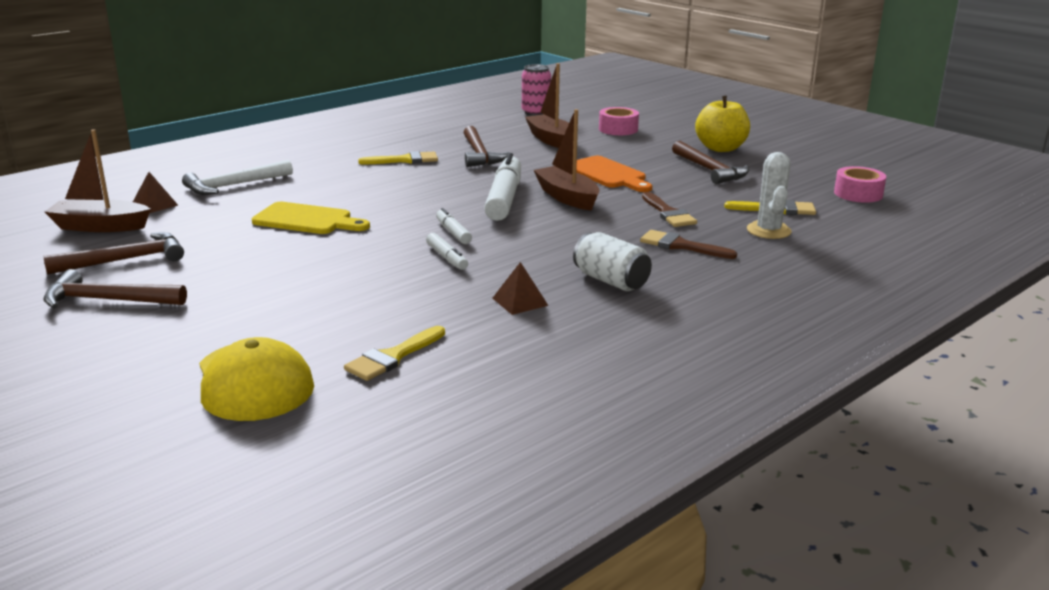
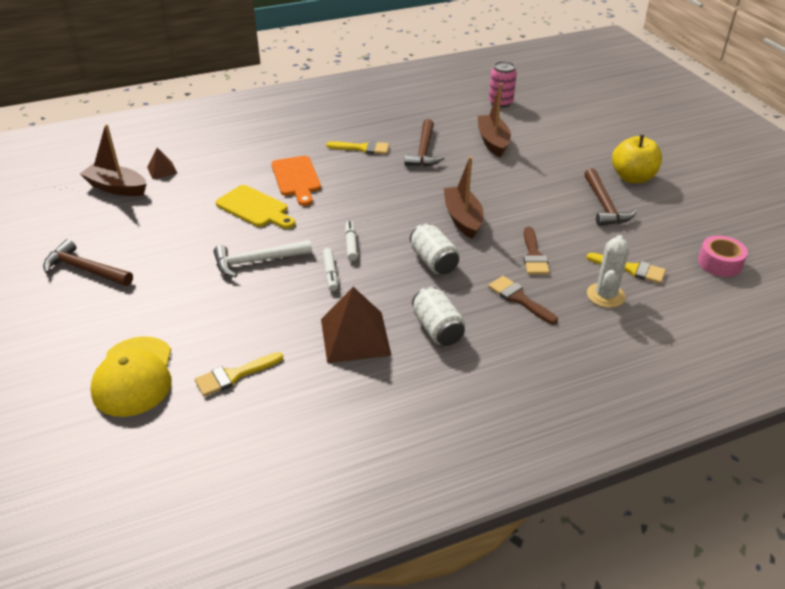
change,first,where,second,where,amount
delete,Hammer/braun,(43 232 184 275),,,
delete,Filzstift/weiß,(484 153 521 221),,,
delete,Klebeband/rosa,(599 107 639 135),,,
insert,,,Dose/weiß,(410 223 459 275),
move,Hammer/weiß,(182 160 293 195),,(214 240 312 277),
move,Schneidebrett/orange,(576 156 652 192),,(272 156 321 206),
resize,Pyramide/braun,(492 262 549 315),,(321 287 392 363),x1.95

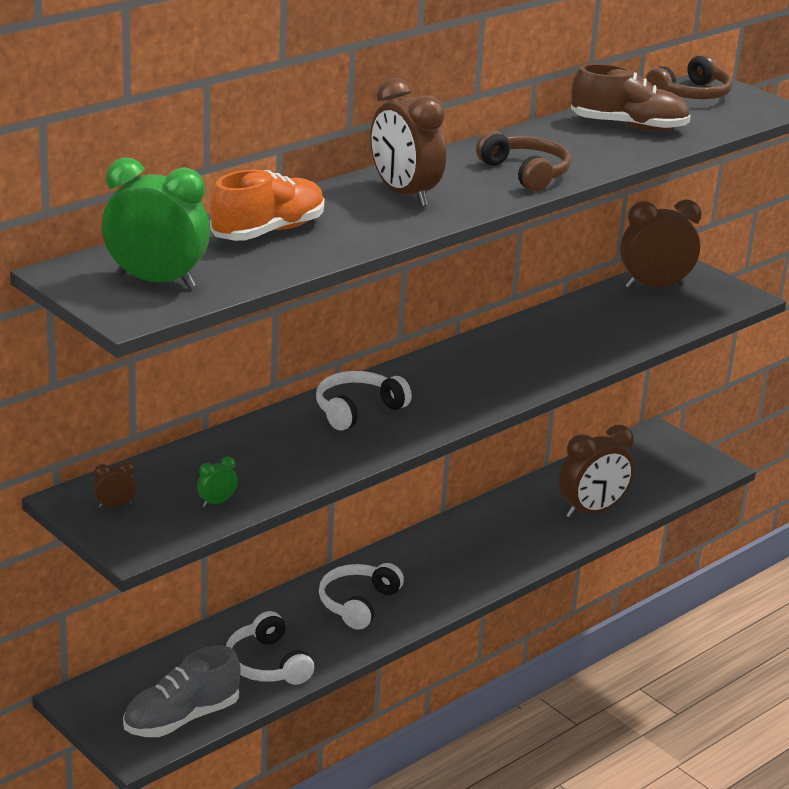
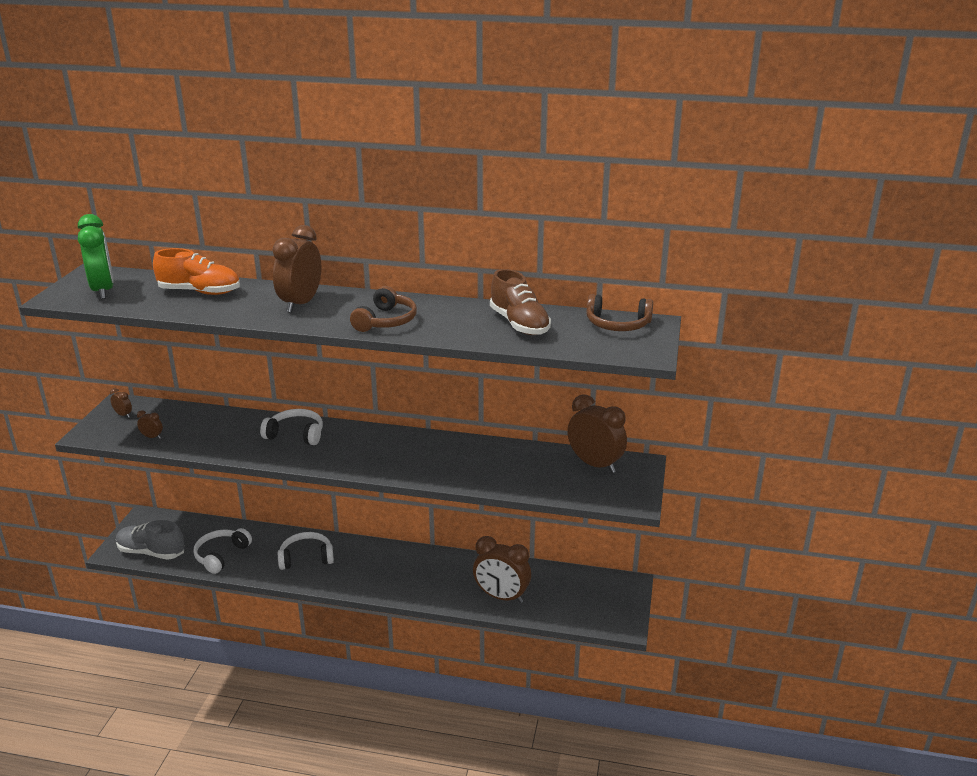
change,first,where,second,where,amount
recolor,Wecker/grün,(197 456 238 507),Wecker/braun,(137 410 163 439),

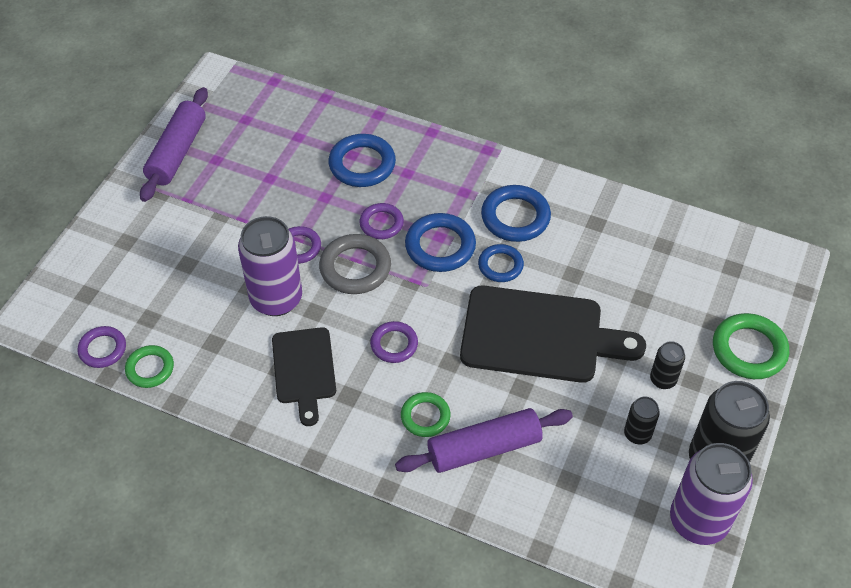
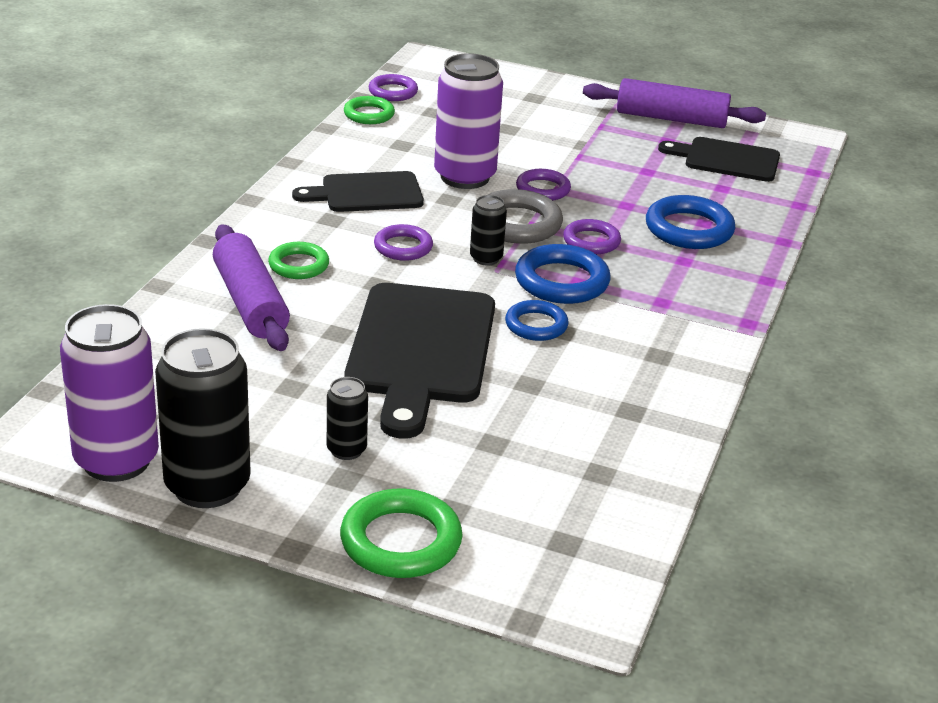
change,first,where,second,where,amount
delete,Ring/blau,(481 185 551 242),,,
insert,,,Schneidebrett/schwarz,(658 137 780 182),
move,Dose/schwarz,(624 396 660 444),,(470 195 507 266),

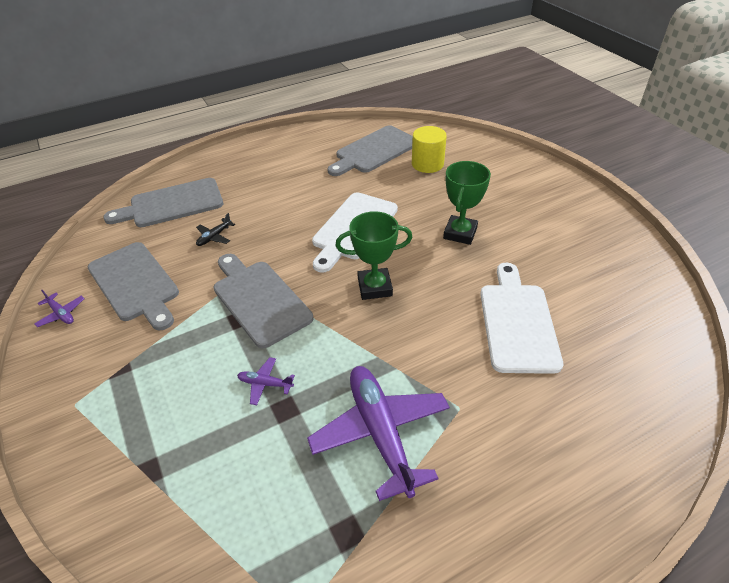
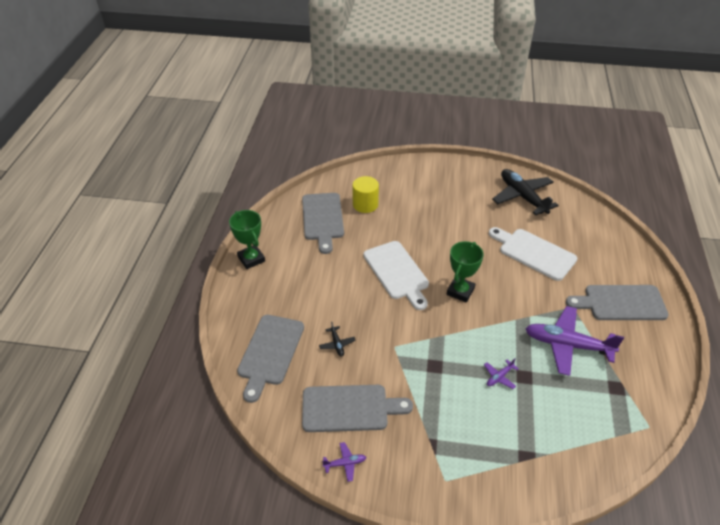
change,first,where,second,where,amount
insert,,,Flugzeug/schwarz,(492 169 559 215),
move,Schneidebrett/grau,(213 254 313 348),,(566 285 669 320),
move,Pokal/grün,(443 161 491 245),,(229 210 265 269),

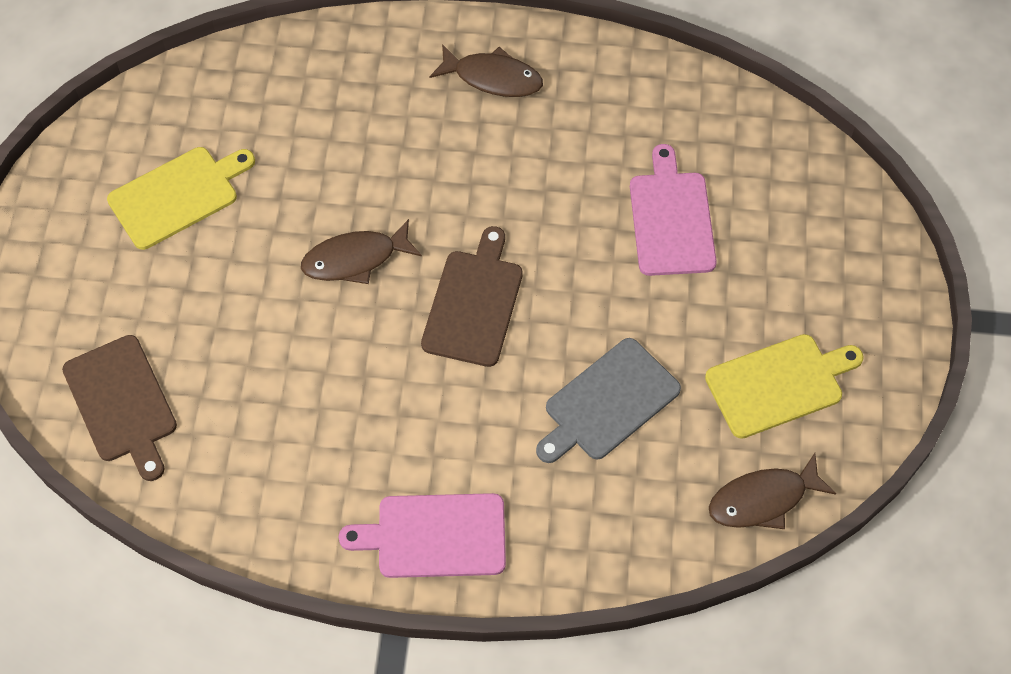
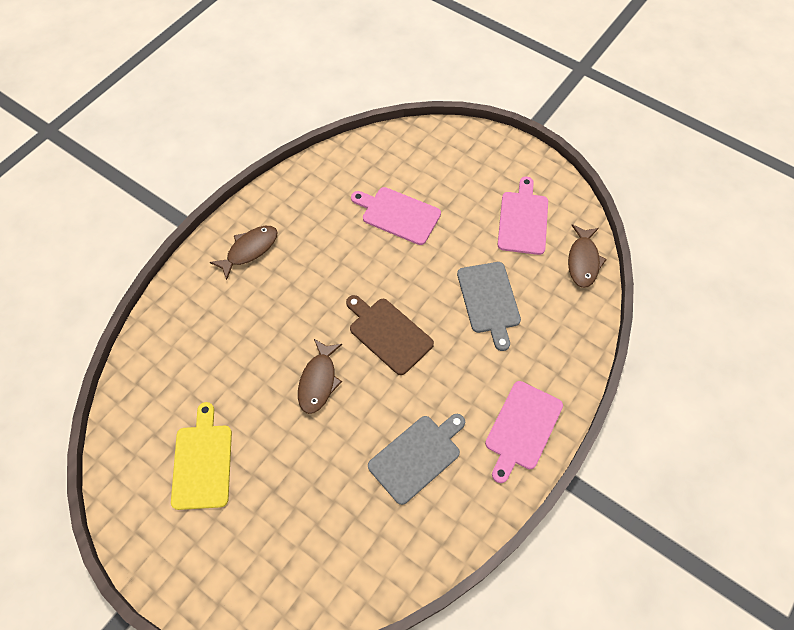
change,first,where,second,where,amount
delete,Schneidebrett/braun,(62 335 177 481),,,
insert,,,Schneidebrett/grau,(368 414 465 505),
recolor,Schneidebrett/gelb,(705 334 864 439),Schneidebrett/rosa,(497 177 548 255),

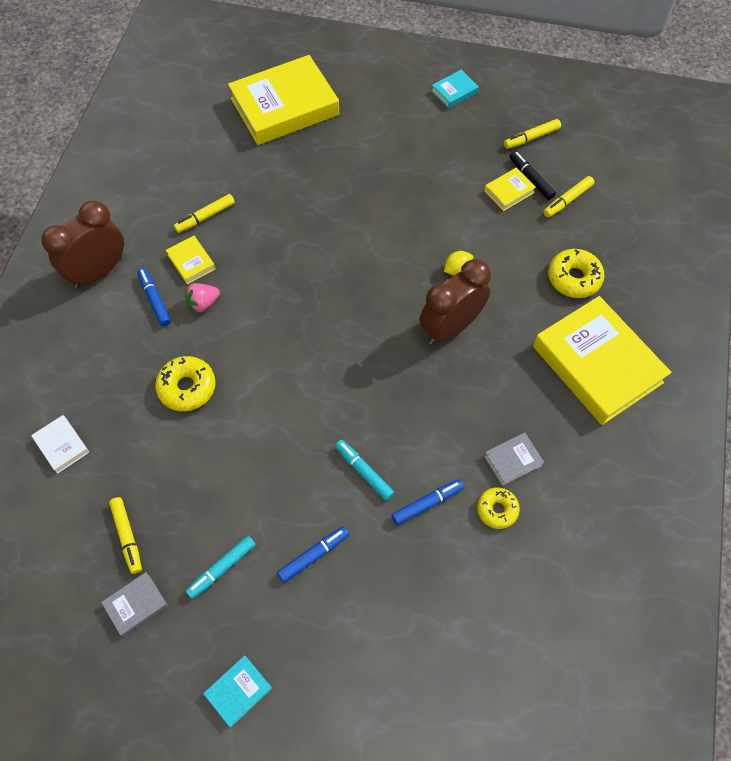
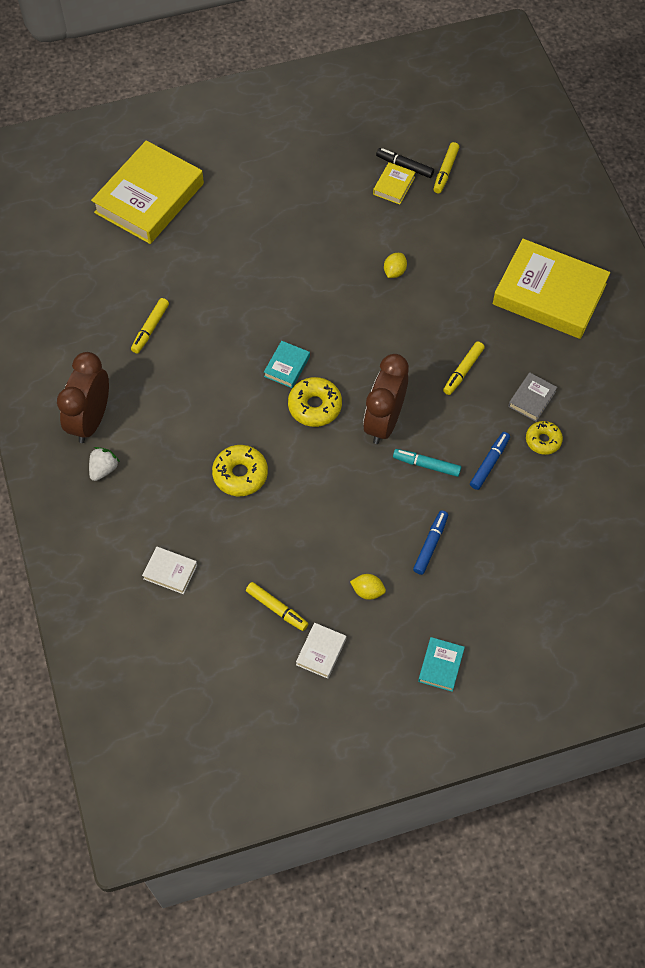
change,first,where,second,where,amount
delete,Filzstift/blau,(137 268 171 327),,,
delete,Buch/gelb,(166 236 216 284),,,
delete,Erdbeere/rosa,(185 283 220 313),,,
insert,,,Erdbeere/weiß,(89 447 120 481),
move,Wecker/braun,(419 259 491 344),,(363 354 409 444),
move,Buch/türkis,(431 70 479 109),,(264 341 310 388),
move,Filzstift/gelb,(504 119 561 149),,(443 341 485 395),
move,Donut/gelb,(548 249 604 298),,(288 377 342 427),
replace,Filzstift/türkis,(185 535 256 599),Zitrone/gelb,(350 574 386 600),
recolor,Buch/grau,(101 572 168 637),Buch/weiß,(296 623 346 679),

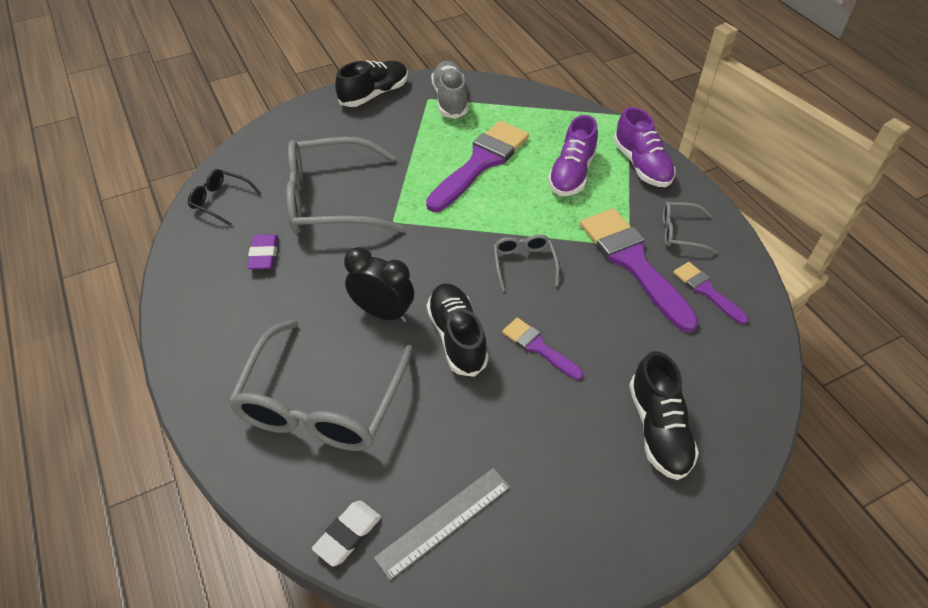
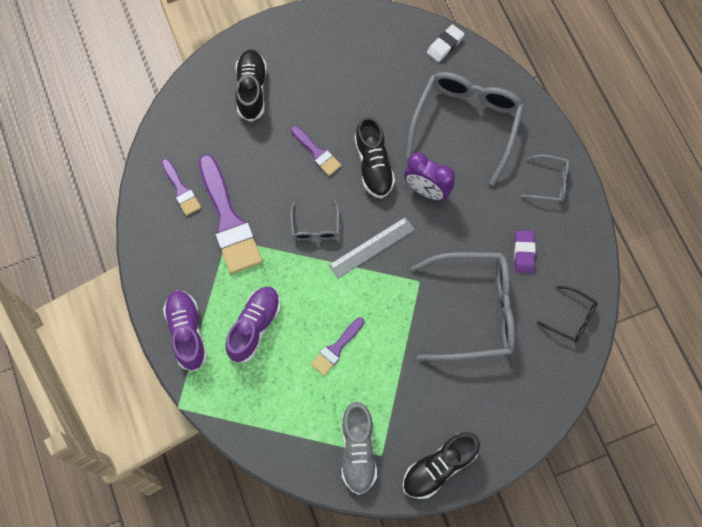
change,first,where,second,where,amount
move,Lineal/grau,(374 468 510 580),,(329 217 415 278),
move,Brille/grau,(663 202 718 254),,(521 155 569 202),
recolor,Wecker/schwarz,(344 247 414 322),Wecker/lila,(404 152 455 201),
resize,Pinsel/lila,(426 121 529 212),,(311 317 364 376),x0.51

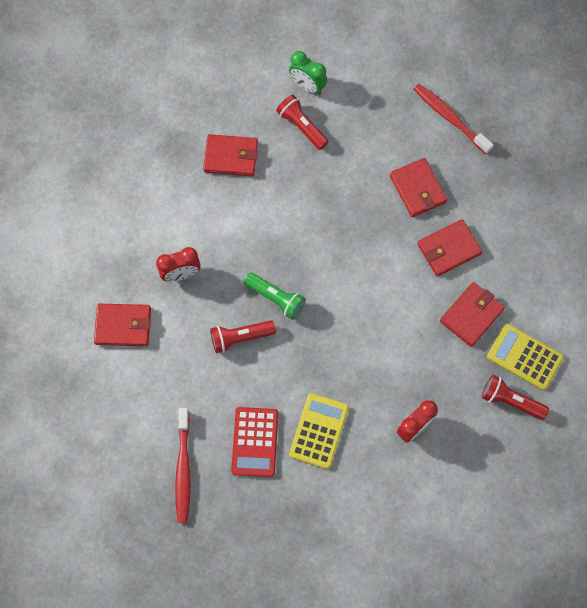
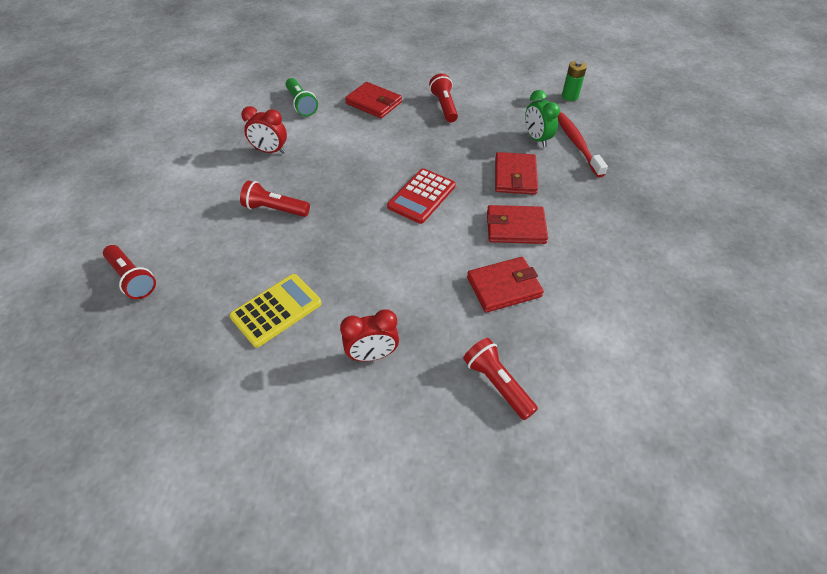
change,first,where,second,where,amount
delete,Geldbörse/rot,(94 304 151 346),,,
delete,Taschenrechner/gelb,(487 324 564 390),,,
insert,,,Batterie/grün,(562 61 587 101),
move,Taschenrechner/rot,(231 407 278 477),,(387 168 456 224),
move,Taschenlampe/grün,(244 273 306 320),,(286 78 318 116),
move,Wecker/grün,(289 51 327 95),,(525 90 560 147),
replace,Zahnbürste/rot,(175 408 191 523),Taschenlampe/rot,(103 245 156 299),

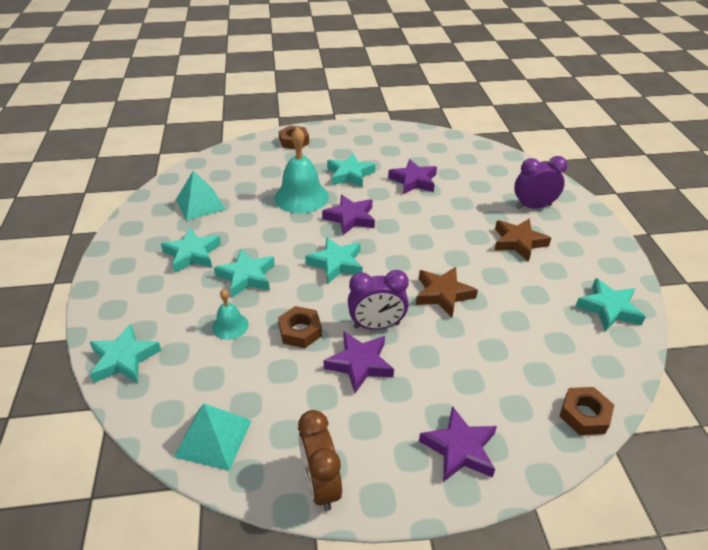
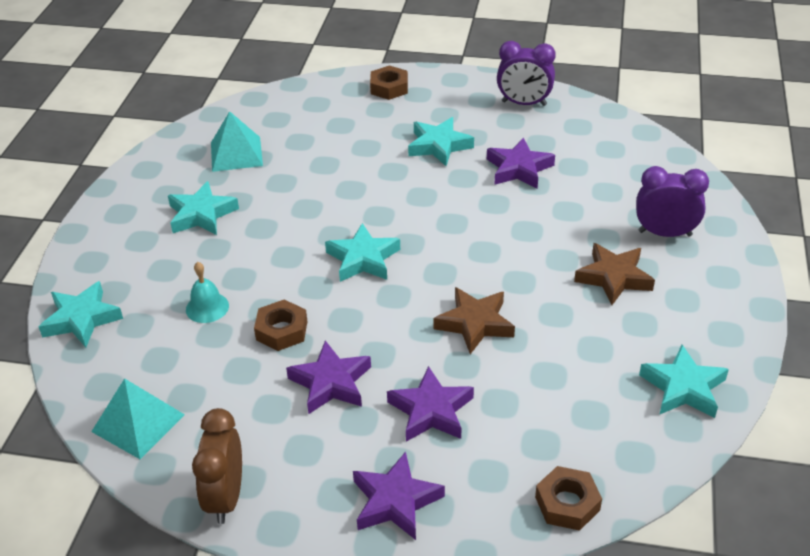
change,first,where,second,where,amount
delete,Stern/türkis,(214 249 275 297),,,
delete,Glocke/türkis,(275 127 329 213),,,
move,Stern/lila,(322 195 375 235),,(387 366 474 442),
move,Wecker/lila,(348 270 409 330),,(497 41 556 106),

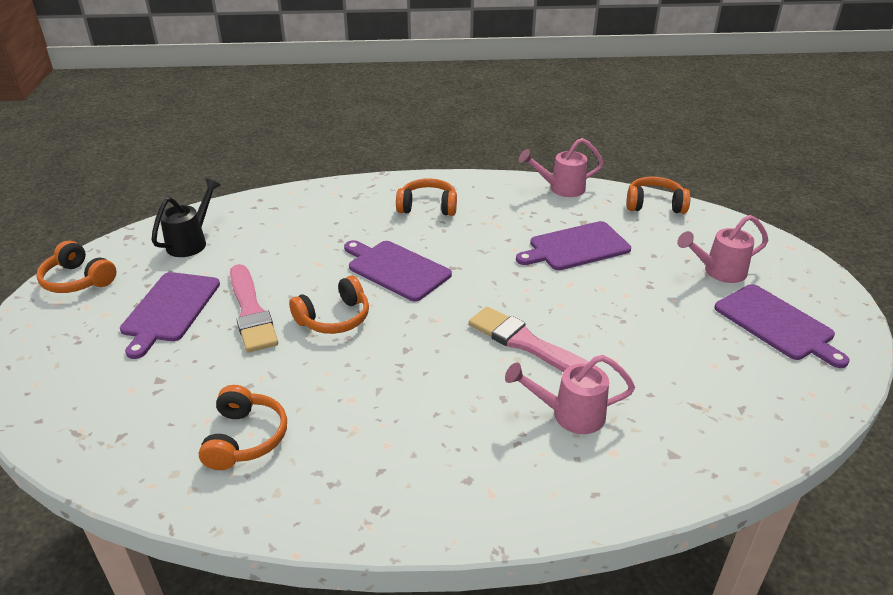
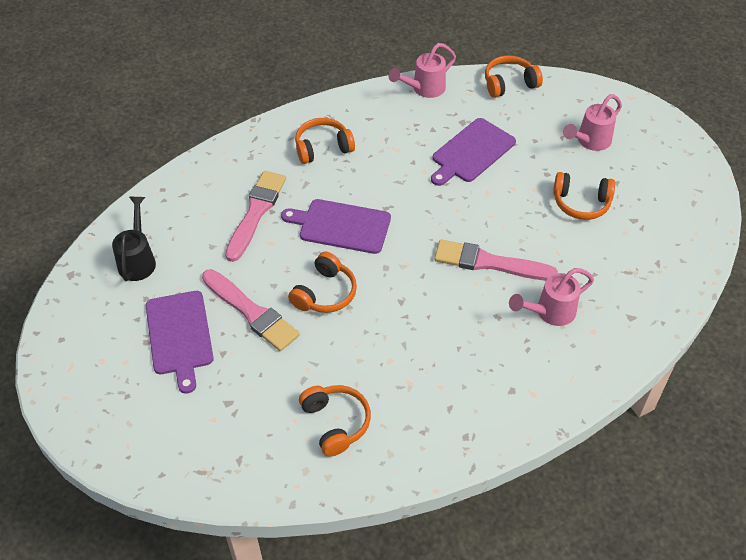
change,first,where,second,where,amount
delete,Schneidebrett/lila,(714 284 849 368),,,
insert,,,Pinsel/rosa,(225 171 286 262),
move,Kopfhörer/orange,(36 241 116 293),,(553 172 615 220),

